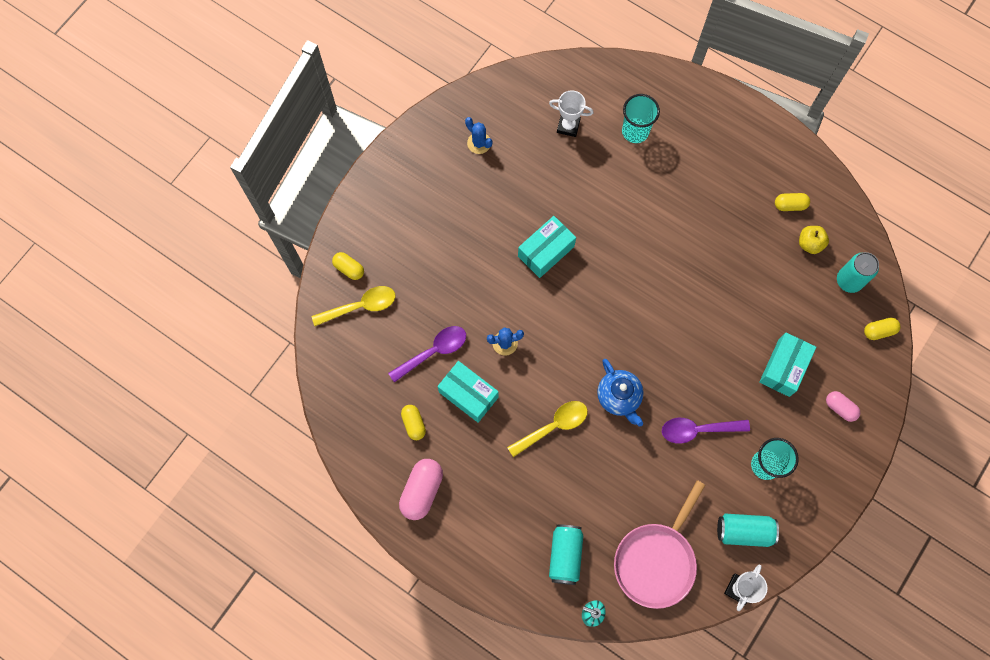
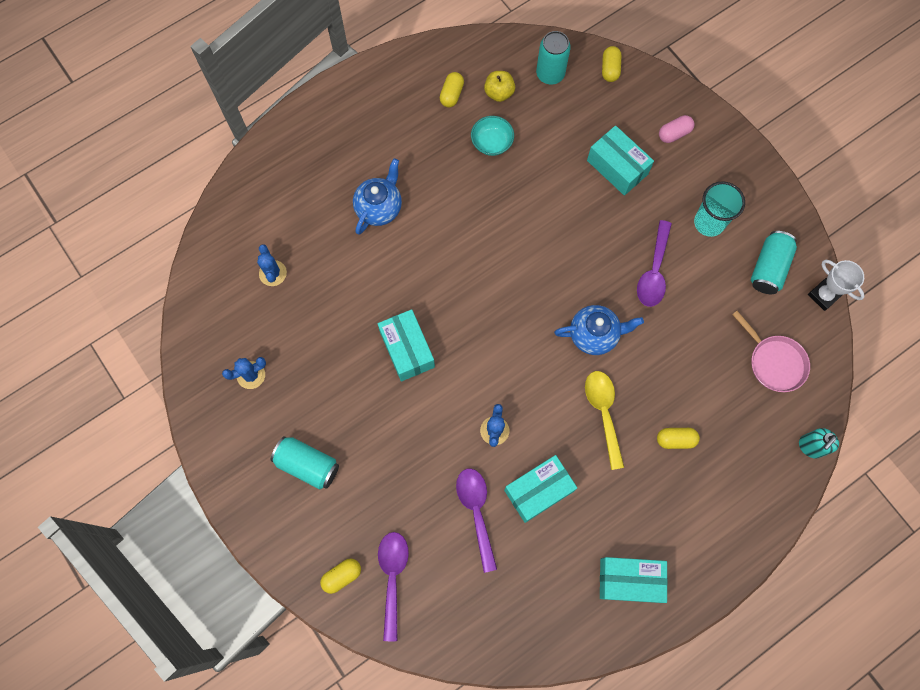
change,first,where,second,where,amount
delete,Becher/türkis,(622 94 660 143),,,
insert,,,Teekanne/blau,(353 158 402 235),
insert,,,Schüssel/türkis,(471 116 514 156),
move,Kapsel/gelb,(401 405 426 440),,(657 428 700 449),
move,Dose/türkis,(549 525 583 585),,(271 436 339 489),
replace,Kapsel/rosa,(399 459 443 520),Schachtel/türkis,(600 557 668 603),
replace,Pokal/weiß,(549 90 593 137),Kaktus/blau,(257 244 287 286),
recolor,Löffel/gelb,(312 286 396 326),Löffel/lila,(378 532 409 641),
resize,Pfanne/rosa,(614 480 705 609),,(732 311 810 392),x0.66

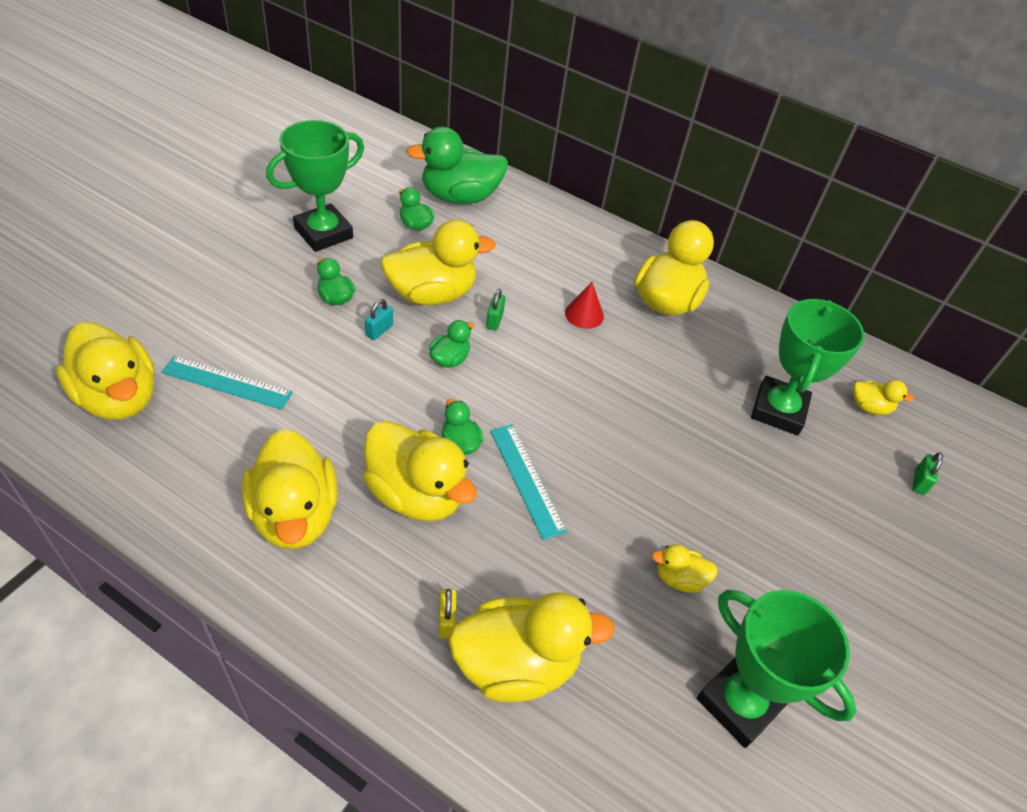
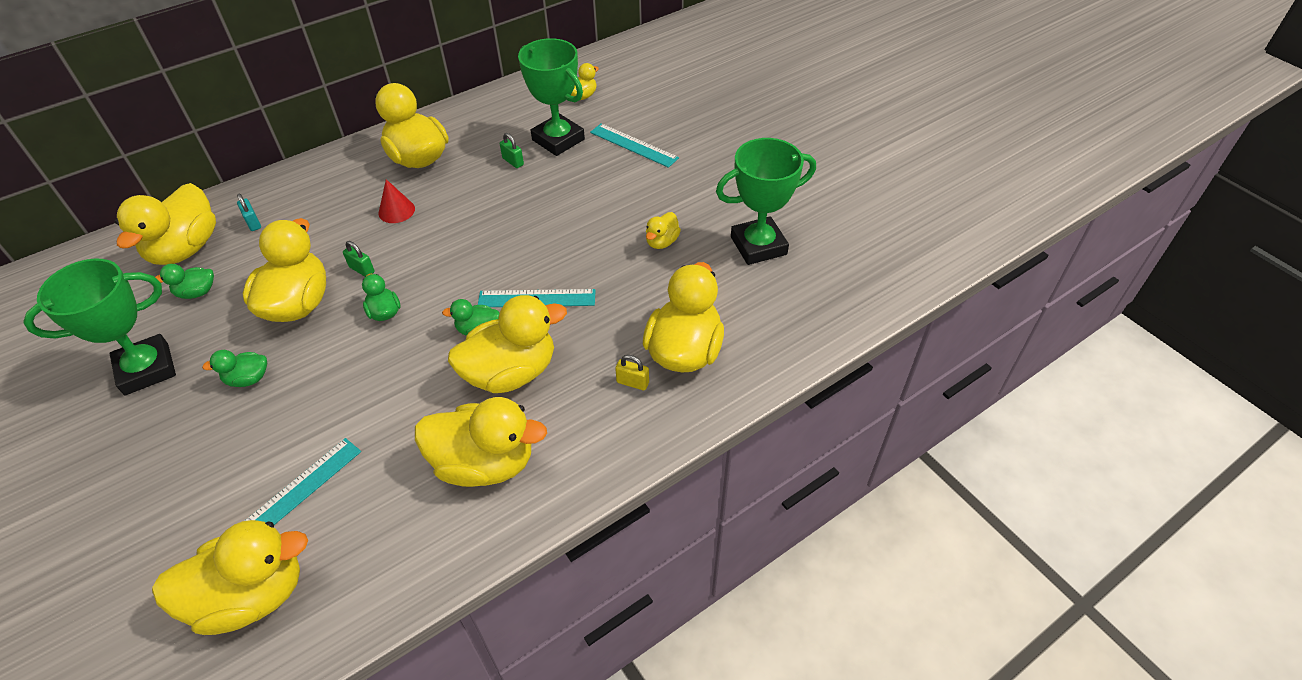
change,first,where,second,where,amount
insert,,,Lineal/türkis,(590 123 679 168),
move,Vorhängeschloss/türkis,(365 299 393 340),,(237 194 261 231),
move,Vorhängeschloss/grün,(913 452 943 495),,(500 133 524 168),
recolor,Ente/grün,(406 127 508 204),Ente/gelb,(115 183 216 265),
rotate,Pokal/grün,(266 120 364 252),,(23 259 176 395),75 degrees clockwise

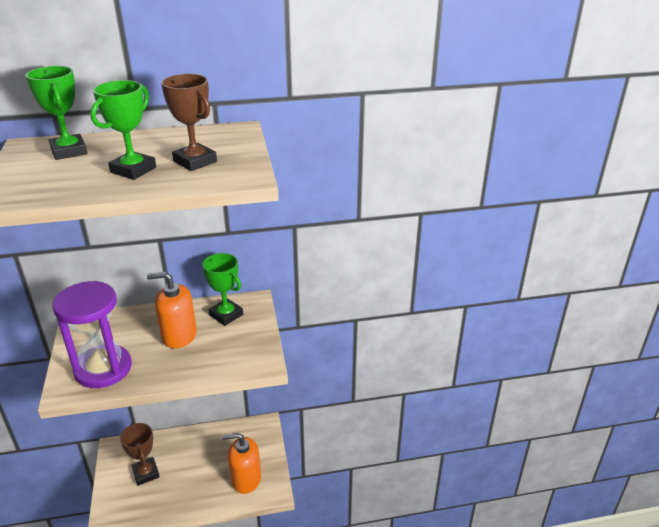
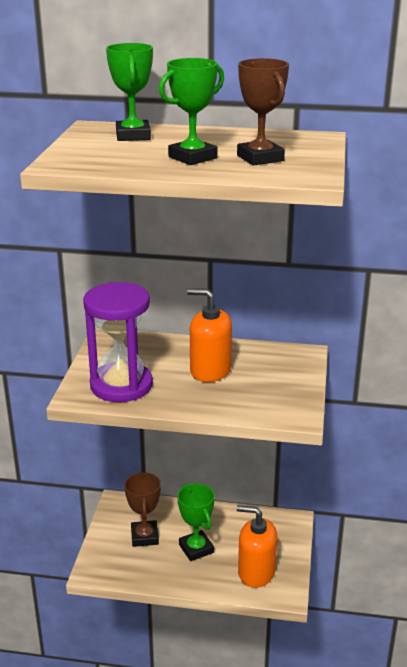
change,first,where,second,where,amount
move,Pokal/grün,(202 253 243 326),,(177 484 215 561),

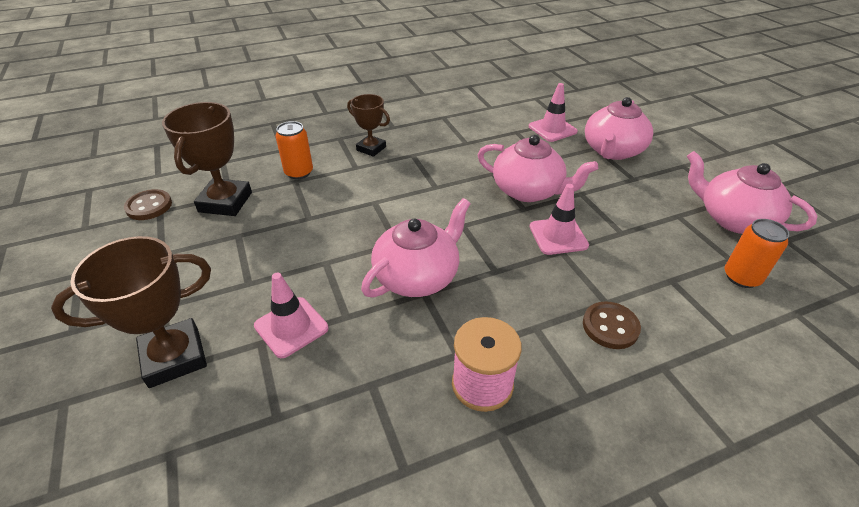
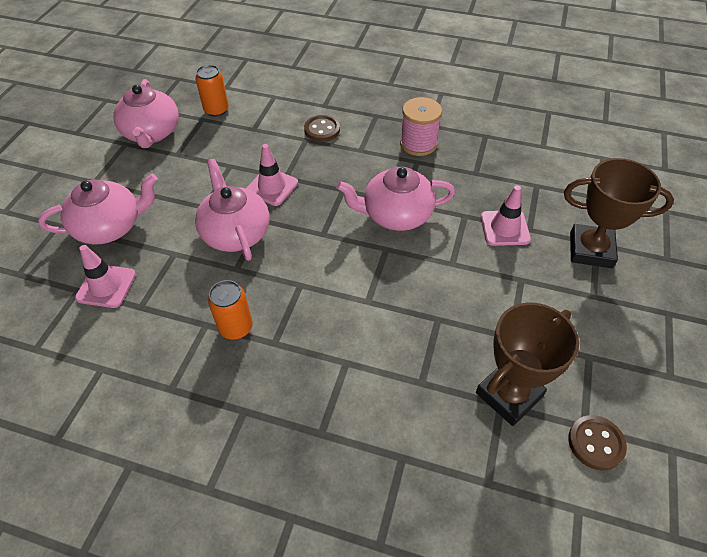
change,first,where,second,where,amount
delete,Pokal/braun,(347 94 390 157),,,
move,Dose/orange,(276 121 313 179),,(208 280 253 340),

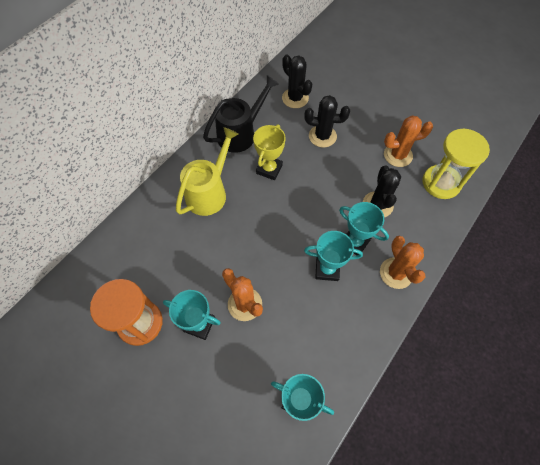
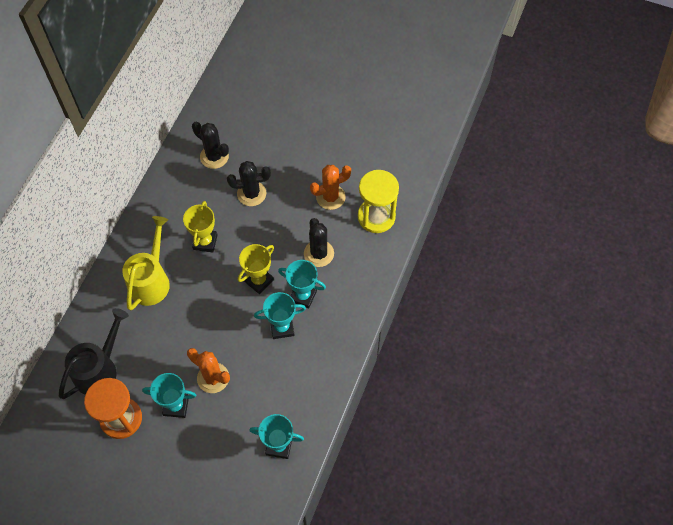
change,first,where,second,where,amount
delete,Kaktus/orange,(380 236 425 289),,,
insert,,,Pokal/gelb,(238 244 274 294),
move,Gießkanne/schwarz,(203 75 279 153),,(59 308 129 399),

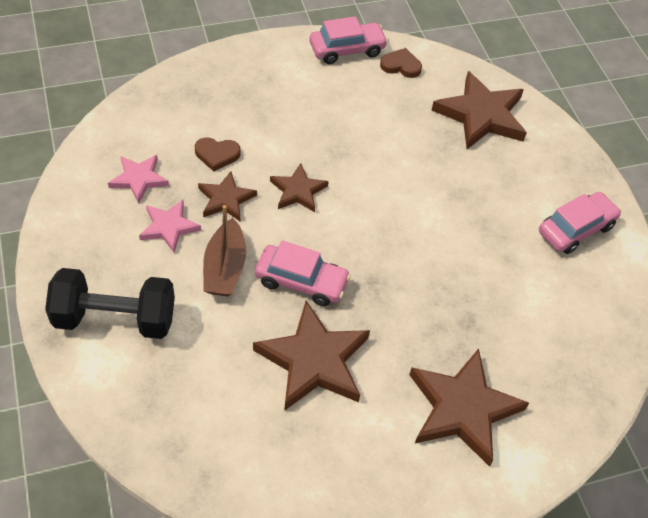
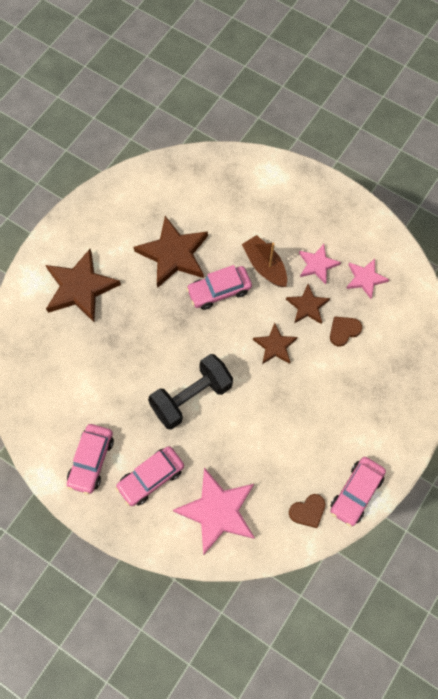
change,first,where,second,where,amount
insert,,,Auto/rosa,(115 446 184 506),
move,Hantel/schwarz,(45 268 175 339),,(148 354 233 430),
recolor,Stern/braun,(432 71 527 149),Stern/rosa,(173 468 255 555),

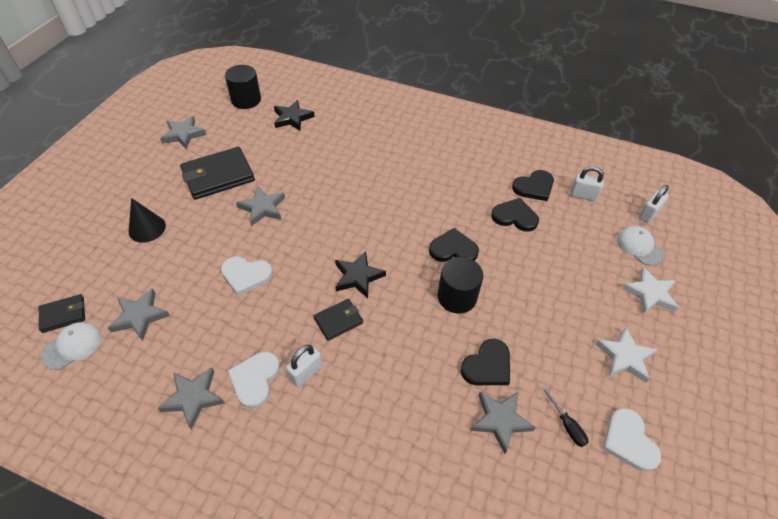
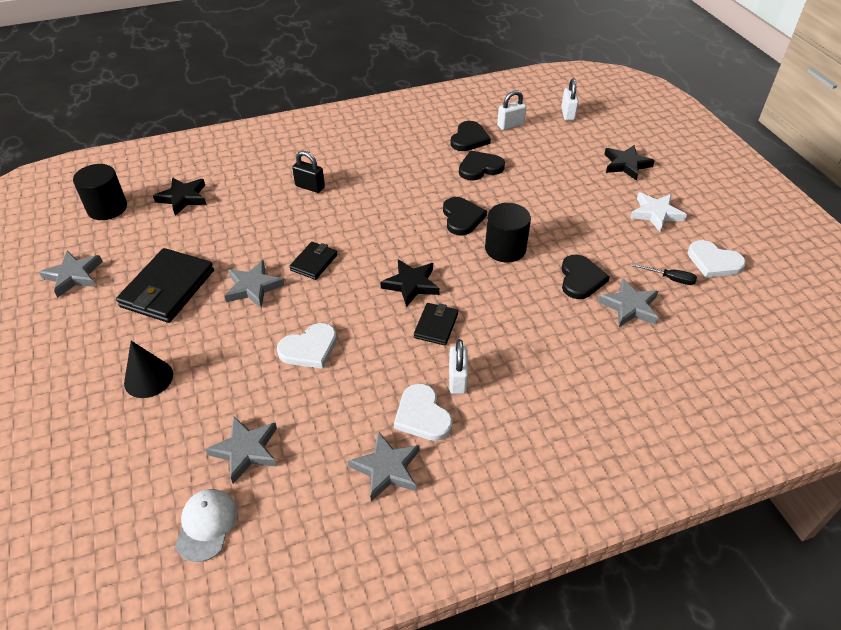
change,first,where,second,where,amount
delete,Kappe/weiß,(617 226 664 266),,,
insert,,,Vorhängeschloss/schwarz,(292 151 325 193),
move,Geldbörse/schwarz,(39 294 85 333),,(289 242 337 280),
recolor,Stern/weiß,(622 267 679 314),Stern/schwarz,(604 145 655 181),
rotate,Herz/schwarz,(429 228 479 262),,(443 197 487 235),120 degrees clockwise

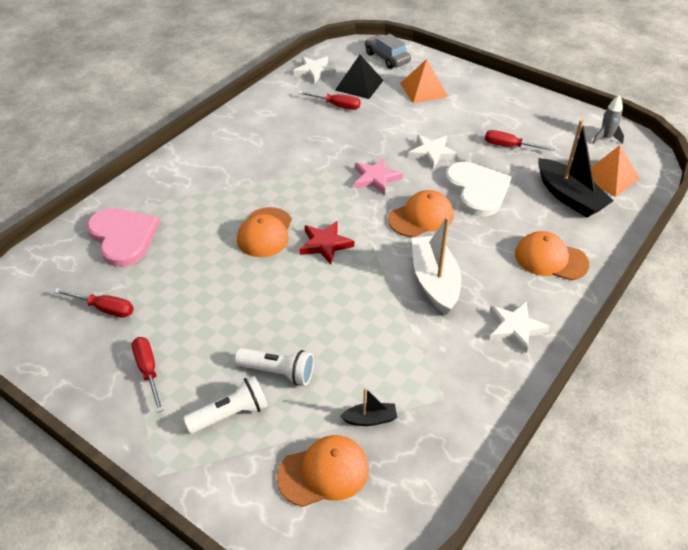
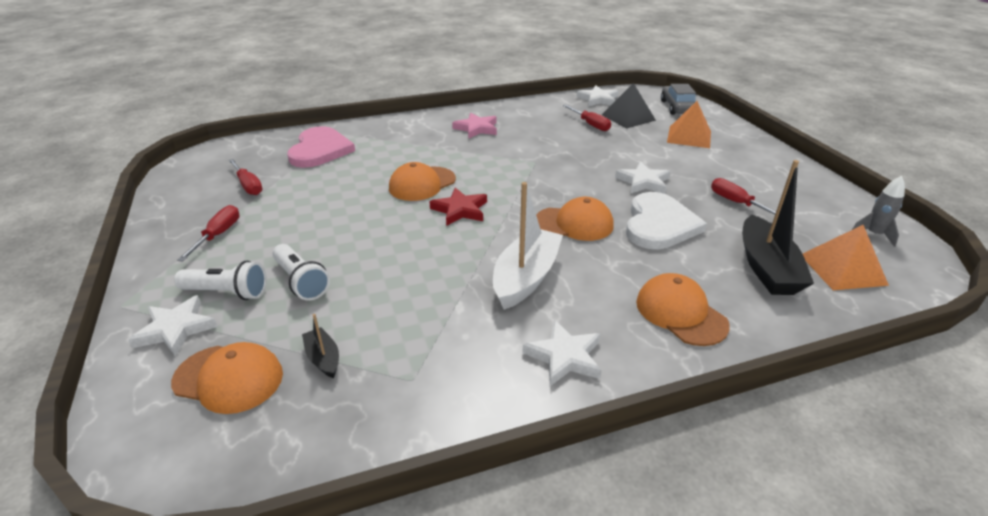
change,first,where,second,where,amount
insert,,,Stern/weiß,(128 295 218 356),
move,Stern/rosa,(355 158 403 195),,(452 113 497 138),
rotate,Boot/schwarz,(340 388 397 426),,(302 314 339 378),150 degrees counterclockwise

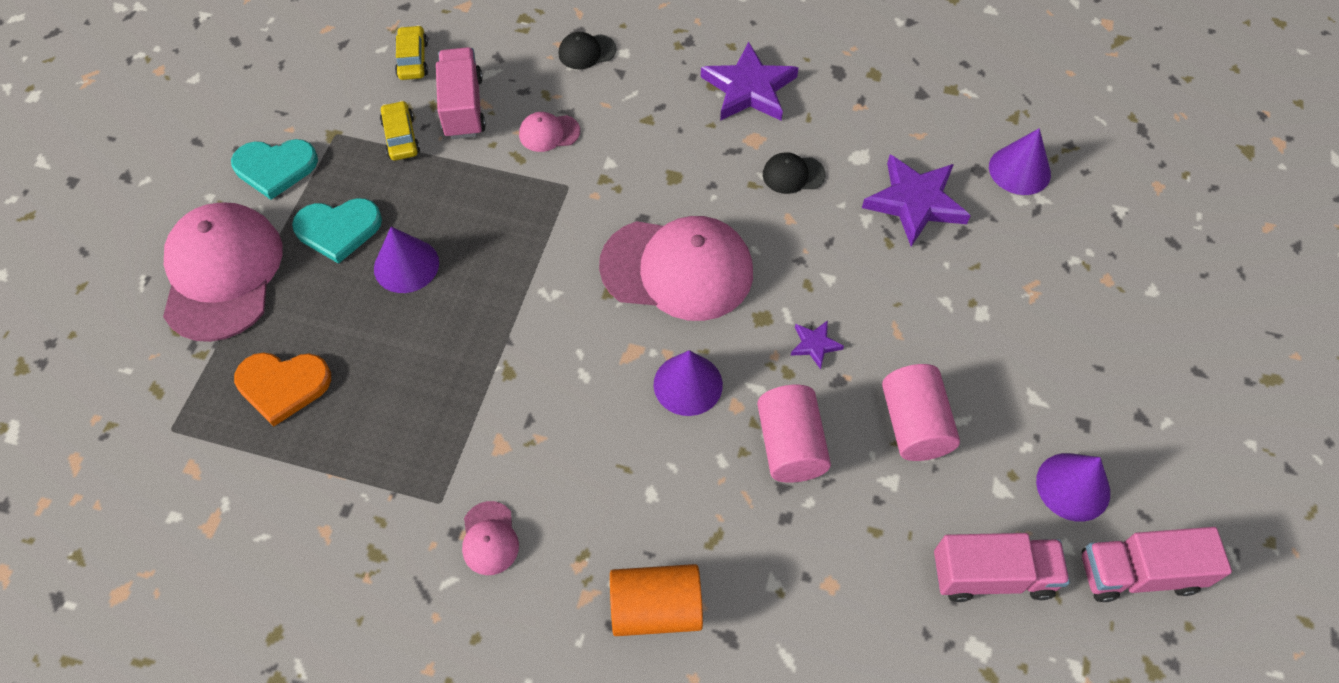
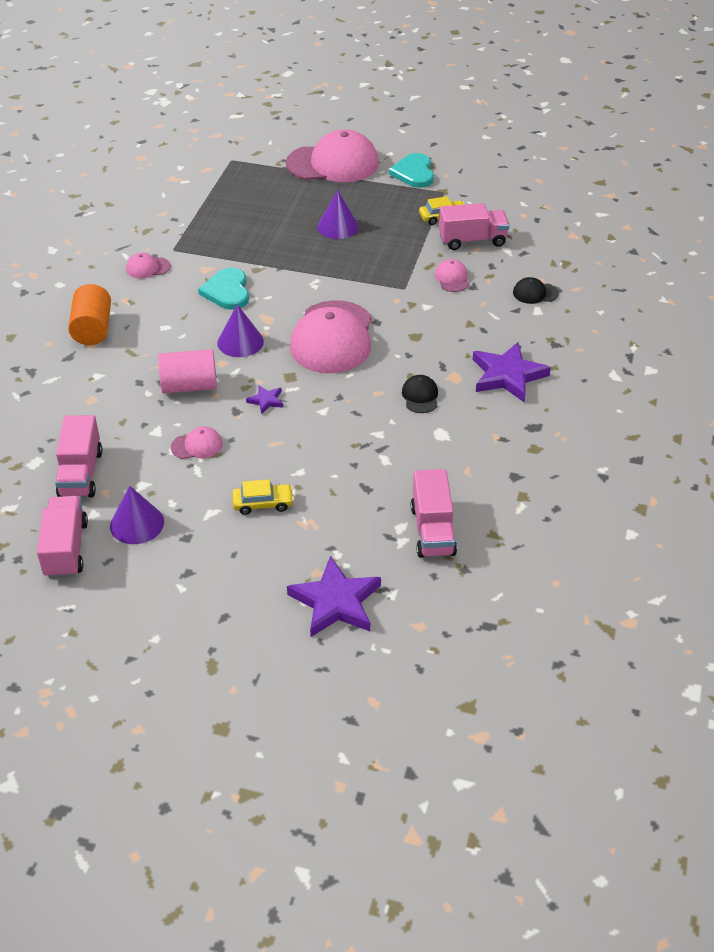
change,first,where,second,where,amount
delete,Herz/orange,(234 352 331 426),,,
move,Herz/türkis,(292 198 382 264),,(198 268 249 310),
move,Auto/gelb,(395 25 428 80),,(232 479 294 515),
move,Stern/lila,(862 155 971 246),,(287 556 381 637),
replace,Vollzylinder/rosa,(882 364 960 461),Kappe/rosa,(171 426 223 459),
replace,Kegel/lila,(989 128 1051 195),Lastwagen/rosa,(411 469 457 558),
rotate,Kappe/schwarz,(558 32 616 69),,(513 277 559 304),75 degrees counterclockwise

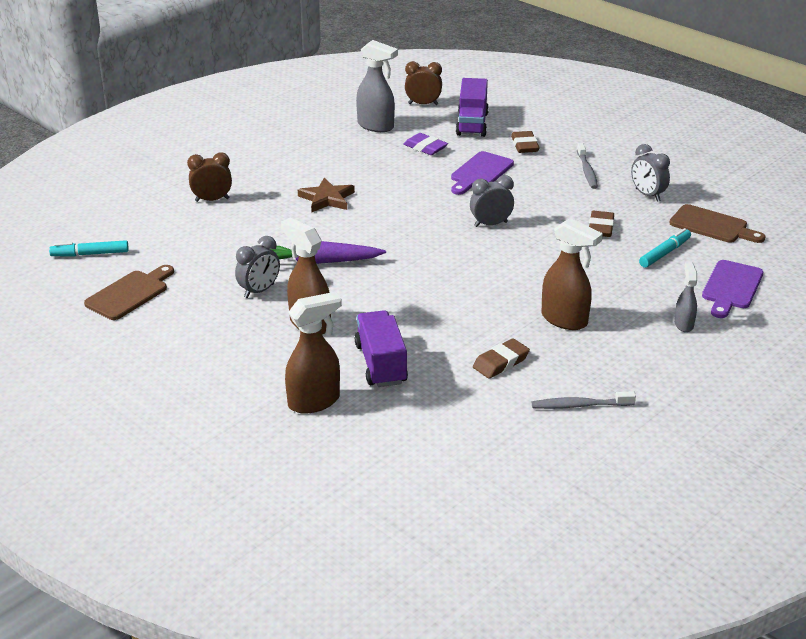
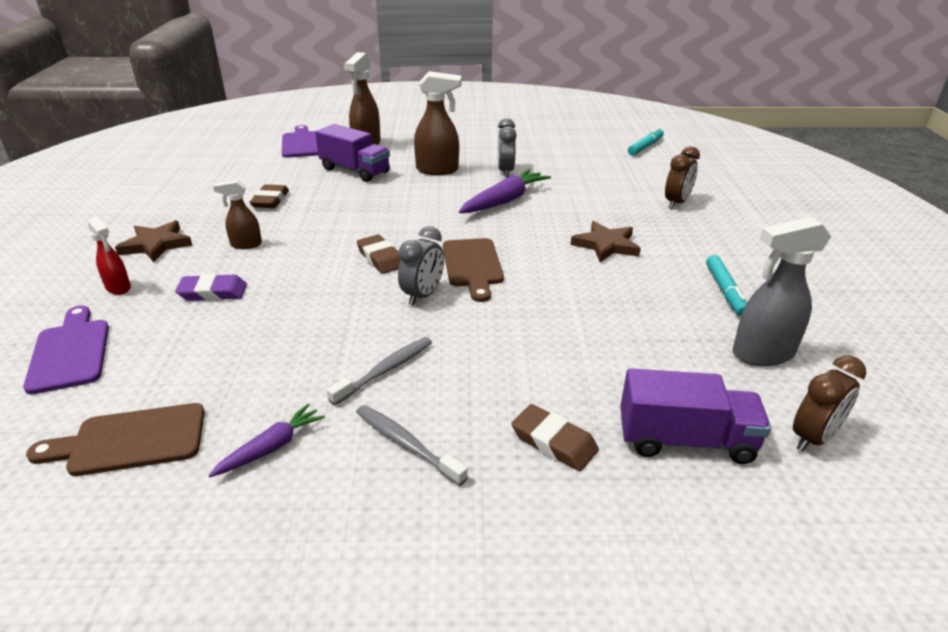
change,first,where,second,where,amount
insert,,,Stern/braun,(115 221 192 262),
move,Schneidebrett/braun,(84 265 174 320),,(443 238 504 302),
move,Radiergummi/lila,(403 133 448 155),,(175 274 247 301),
move,Schneidebrett/lila,(451 151 514 195),,(282 125 318 158),
move,Zahnbürste/grau,(532 391 636 409),,(327 337 432 405),
move,Radiergummi/braun,(589 211 614 237),,(357 234 401 274),
move,Filzstift/türkis,(639 228 691 268),,(706 255 747 316),
replace,Wecker/grau,(631 144 670 201),Karotte/lila,(208 404 325 477),
recolor,Sprühflasche/grau,(674 262 697 332),Sprühflasche/rot,(88 217 131 295),
rotate,Lastwagen/lila,(456 78 489 137),,(620 368 771 464),135 degrees clockwise
resize,Sprühflasche/braun,(541 218 603 330),,(213 180 262 249),x0.58

